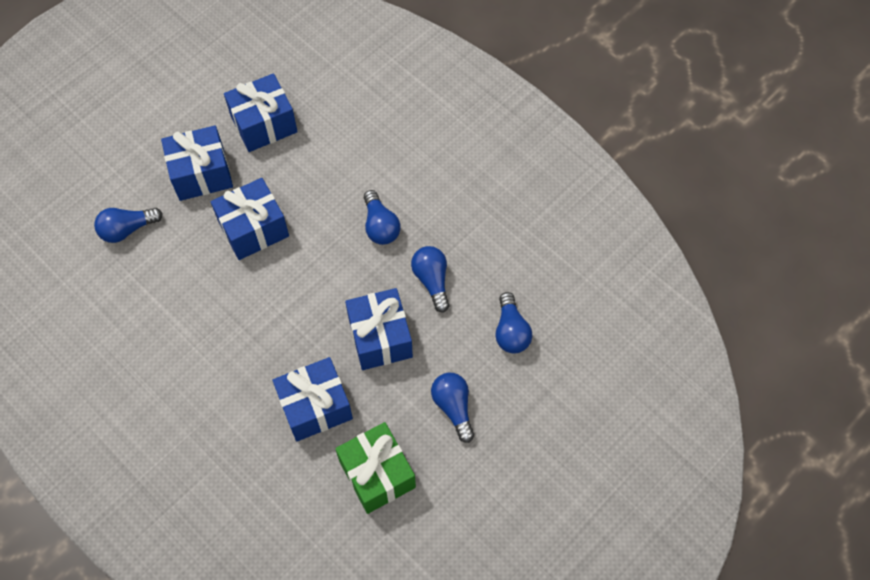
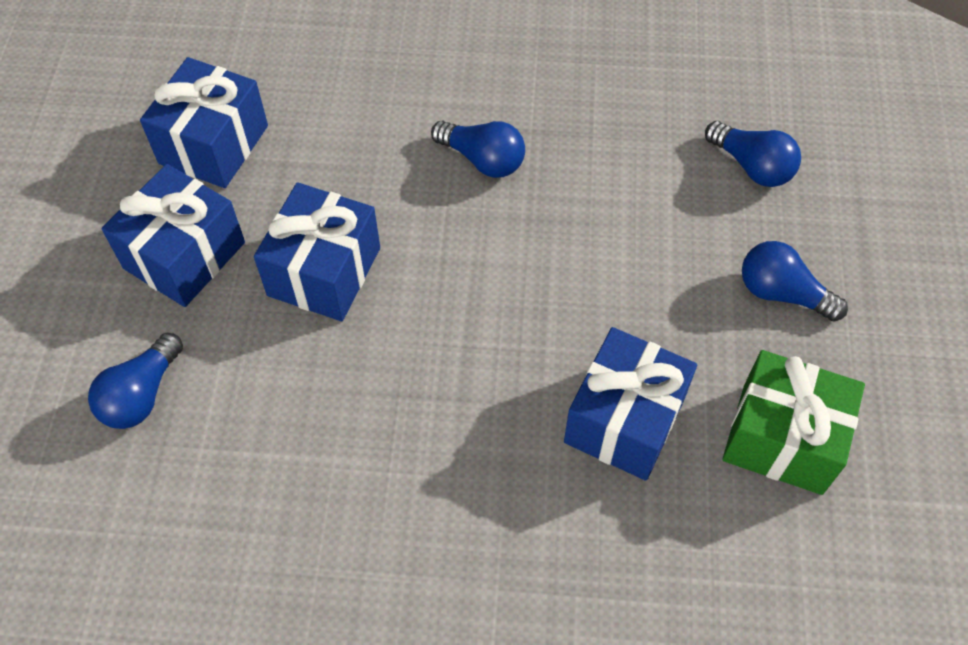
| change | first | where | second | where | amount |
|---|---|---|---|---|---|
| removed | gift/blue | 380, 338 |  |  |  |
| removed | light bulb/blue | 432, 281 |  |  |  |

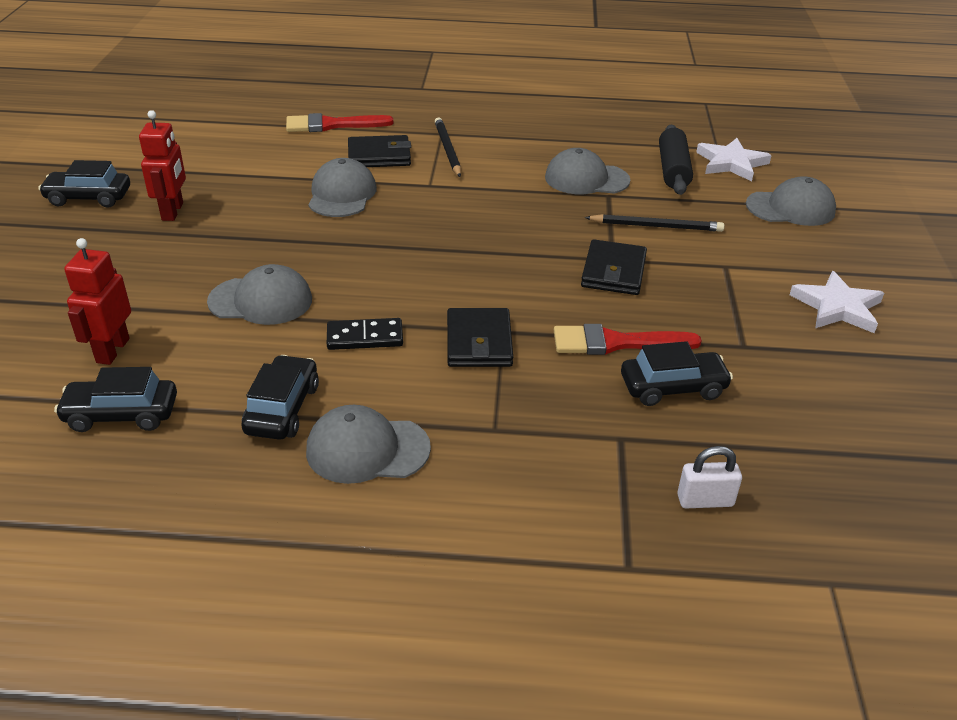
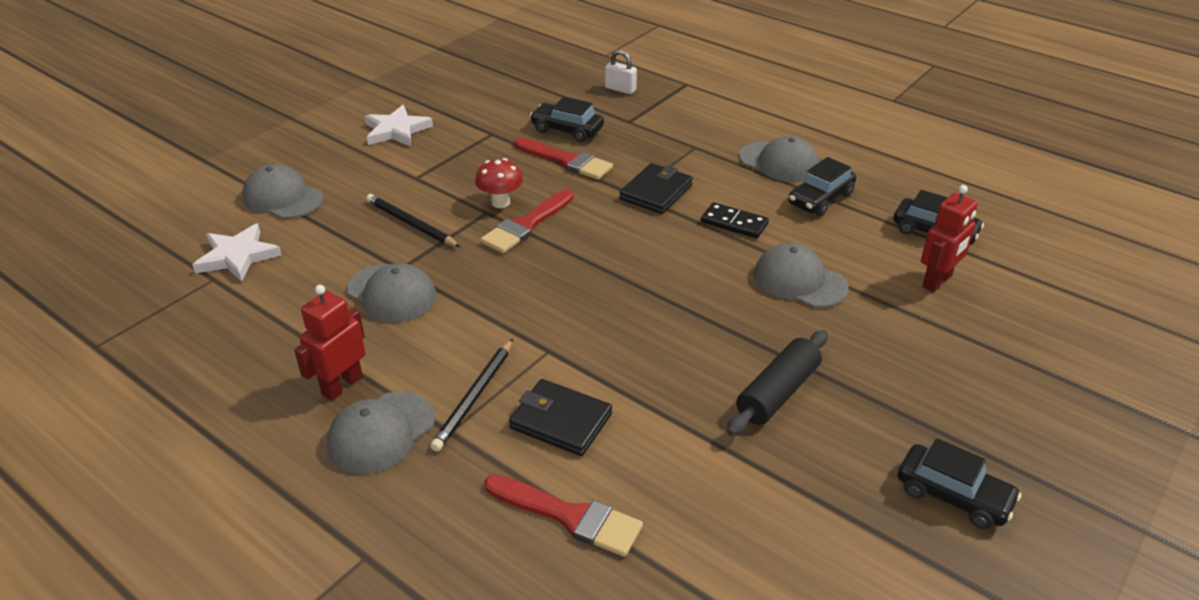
| change | first | where | second | where | amount |
|---|---|---|---|---|---|
| moved | robot/red | 173, 211 |  | 342, 385 |  |
| moved | cap/grey | 342, 194 |  | 381, 432 |  |
| replaced | wallet/black | 613, 271 | mushroom/red | 500, 202 |  |
| moved | rolling pin/black | 673, 170 |  | 777, 393 |  |
| added |  |  | brush/red | 526, 225 |  |

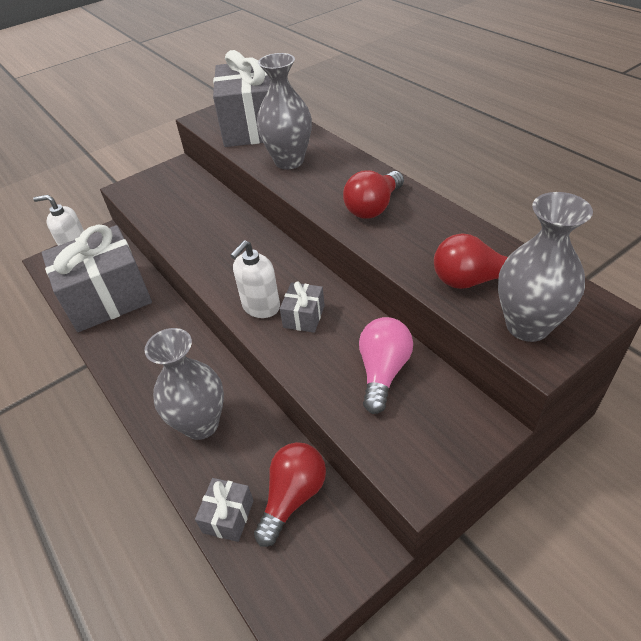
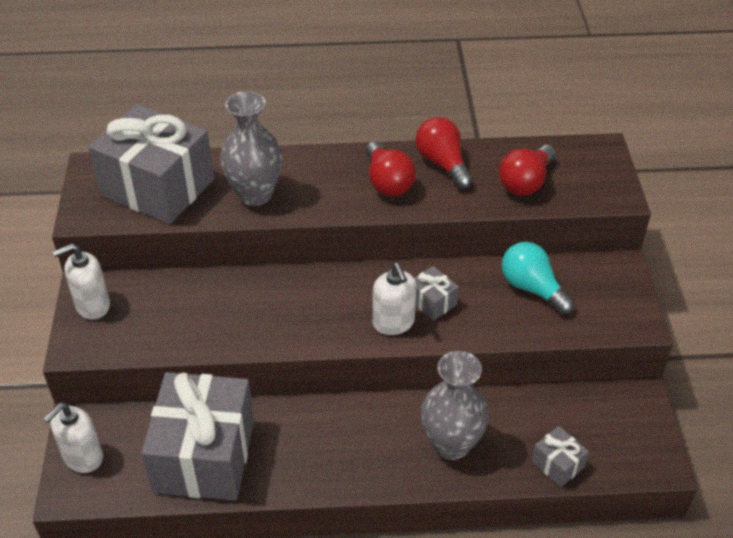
| change | first | where | second | where | amount |
|---|---|---|---|---|---|
| moved | light bulb/red | 293, 496 |  | 443, 164 |  |
| recoloured | light bulb/pink | 383, 372 | light bulb/turquoise | 532, 288 |  |
| removed | vase/grey | 527, 326 |  |  |  |
| added |  |  | soap dispenser/white | 92, 305 |  |

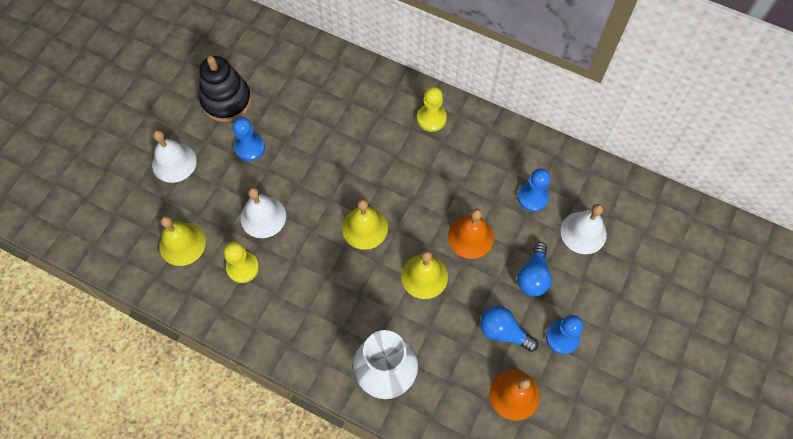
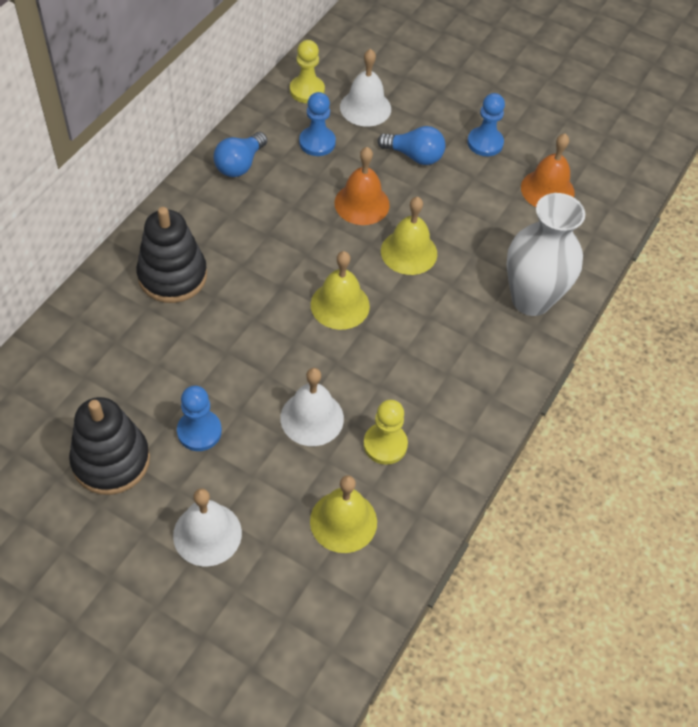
| change | first | where | second | where | amount |
|---|---|---|---|---|---|
| moved | pawn/yellow | 431, 118 |  | 307, 90 |  |
| moved | light bulb/blue | 503, 332 |  | 240, 164 |  |
| added |  |  | stacking toy/black | 172, 276 |  |

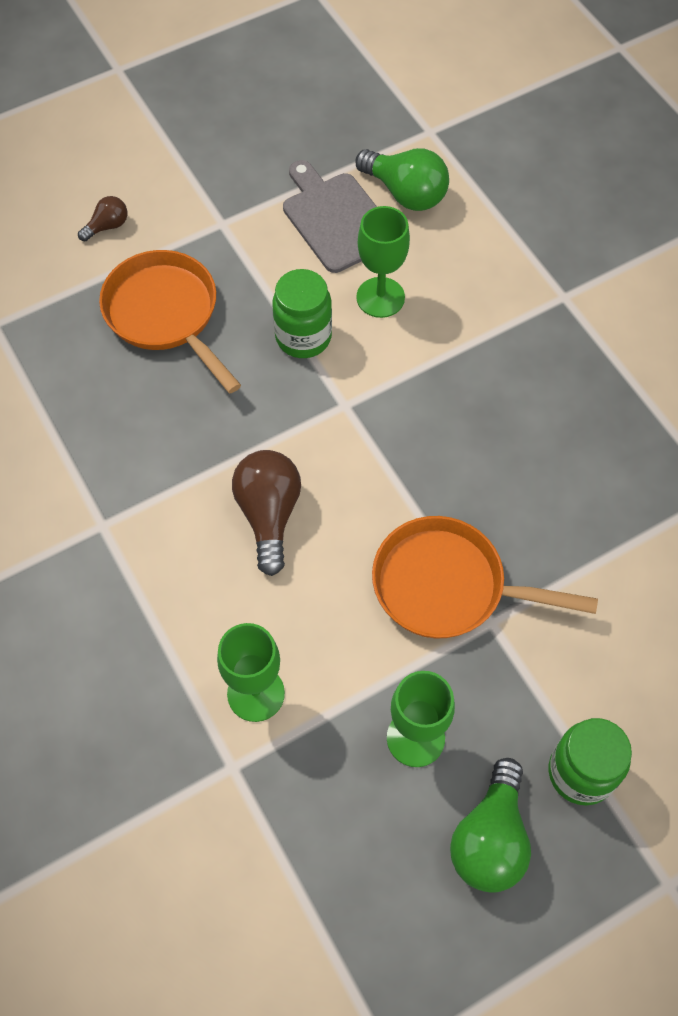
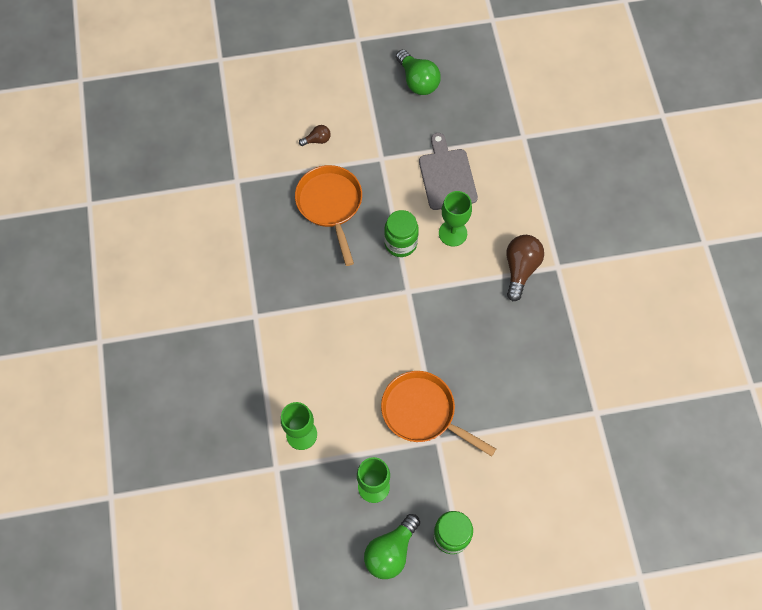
| change | first | where | second | where | amount |
|---|---|---|---|---|---|
| moved | light bulb/brown | 269, 514 |  | 520, 269 |  |
| moved | light bulb/green | 405, 193 |  | 417, 81 |  |

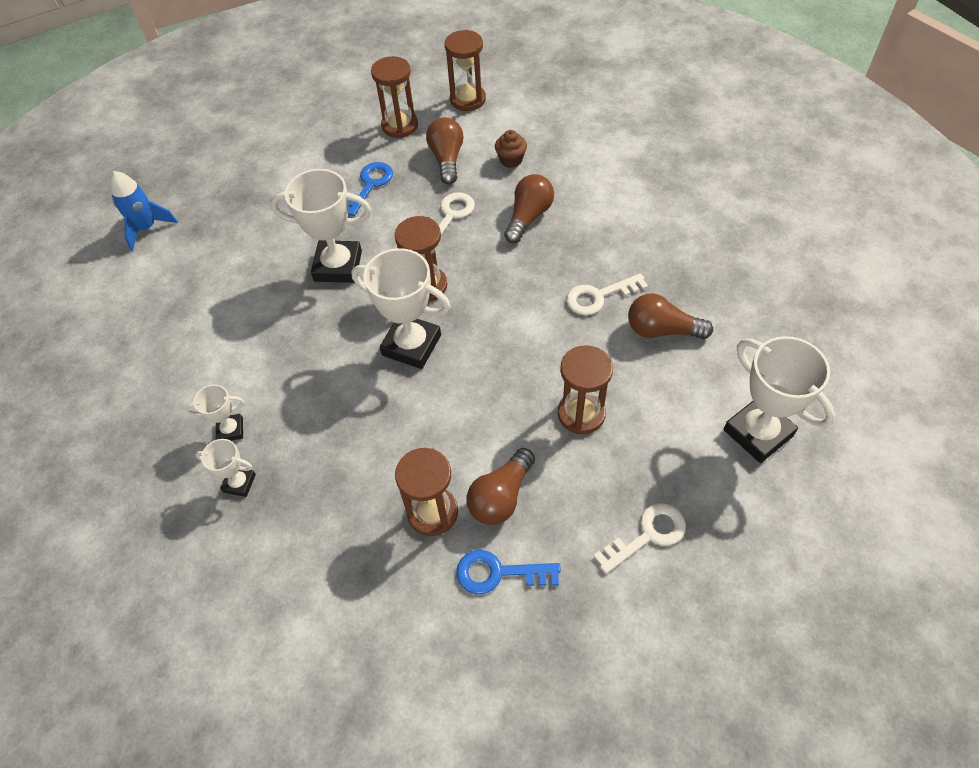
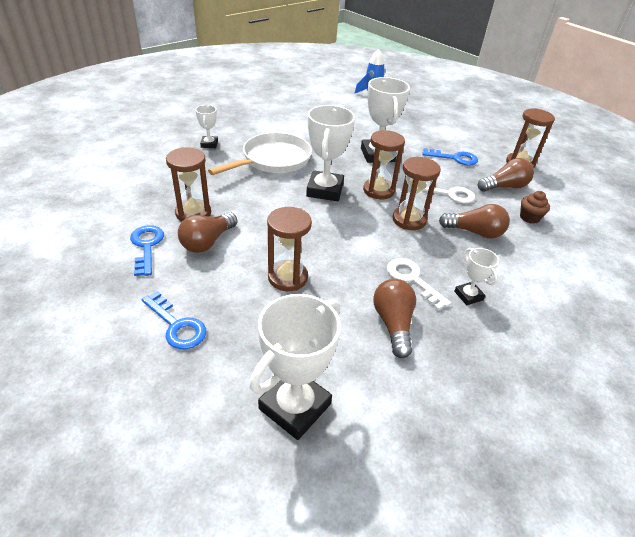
| change | first | where | second | where | amount |
|---|---|---|---|---|---|
| moved | trophy/white | 230, 430 |  | 468, 295 |  |
| moved | hourglass/brown | 468, 99 |  | 409, 220 |  |
| turned | light bulb/brown | 501, 496 |  | 207, 242 | 75 degrees counterclockwise |
| recoloured | key/white | 647, 535 | key/blue | 177, 325 |  |
| added |  |  | pan/white | 273, 160 |  |

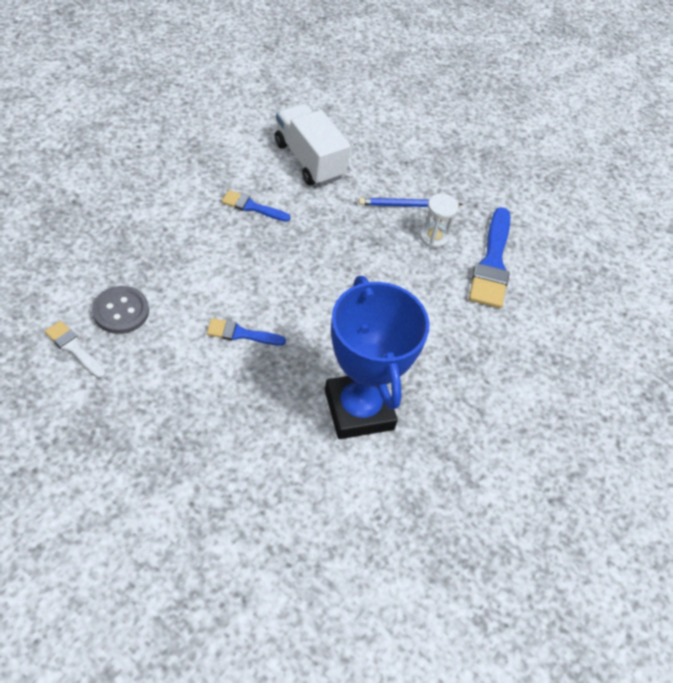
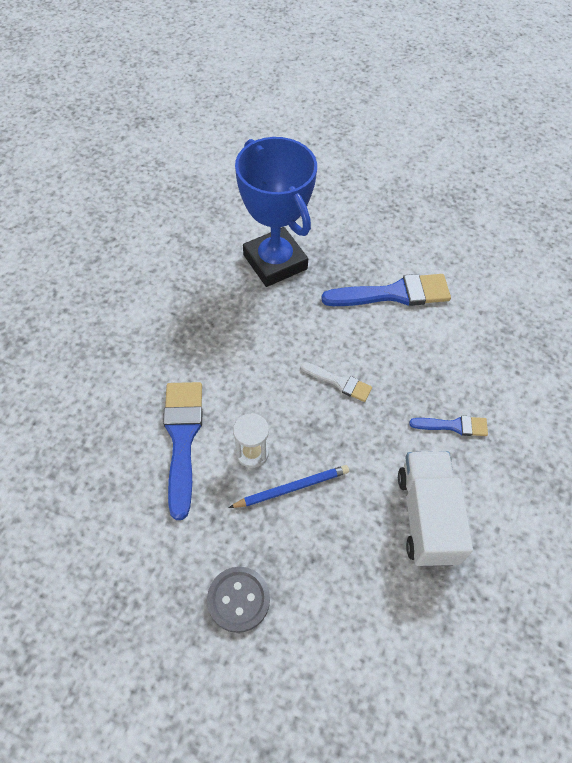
| change | first | where | second | where | amount |
|---|---|---|---|---|---|
| moved | brush/white | 74, 348 |  | 339, 382 |  |
| moved | button/grey | 121, 311 |  | 238, 600 |  |
| resized | brush/blue | 241, 334 |  | 393, 294 | x1.85 |
| turned | truck/white | 309, 160 |  | 427, 517 | 135 degrees counterclockwise |

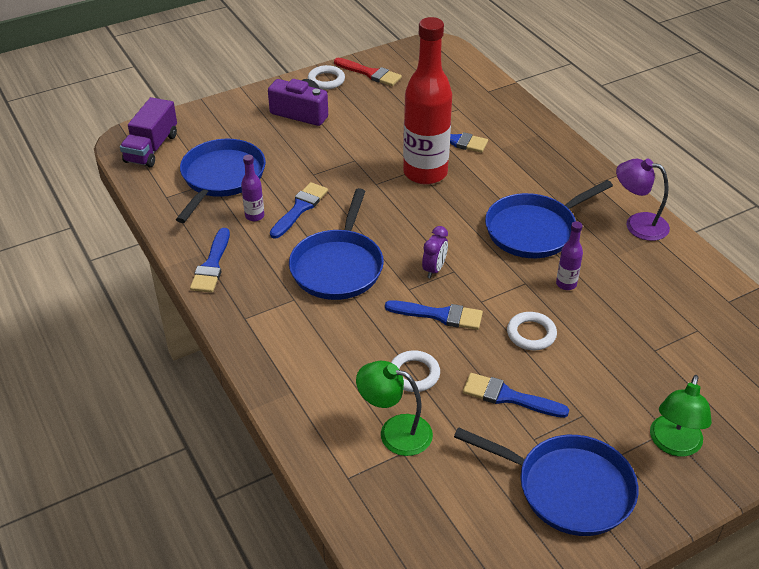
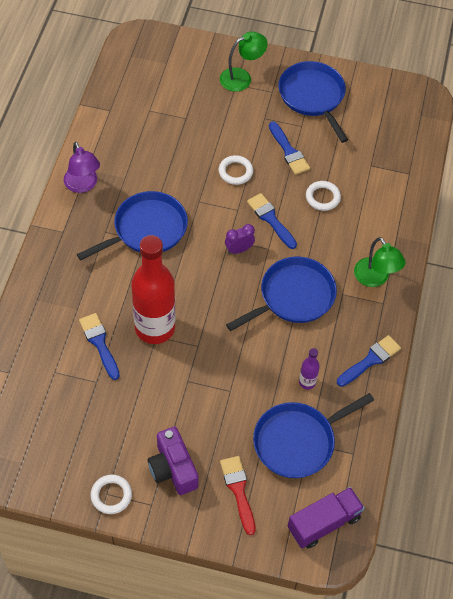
| change | first | where | second | where | amount |
|---|---|---|---|---|---|
| removed | brush/blue | 300, 209 |  |  |  |
| moved | brush/red | 370, 73 |  | 238, 491 |  |
| moved | lamp/green | 395, 432 |  | 375, 278 |  |
| turned | pan/blue | 534, 230 |  | 147, 229 | 45 degrees counterclockwise |
| removed | bottle/purple | 566, 284 |  |  |  |

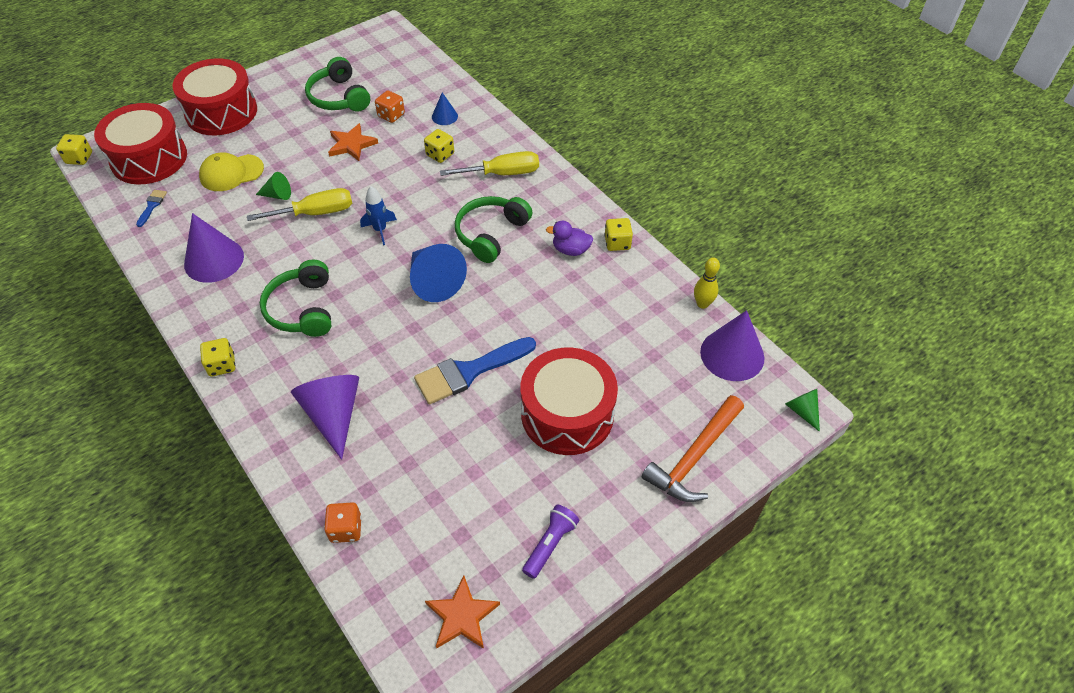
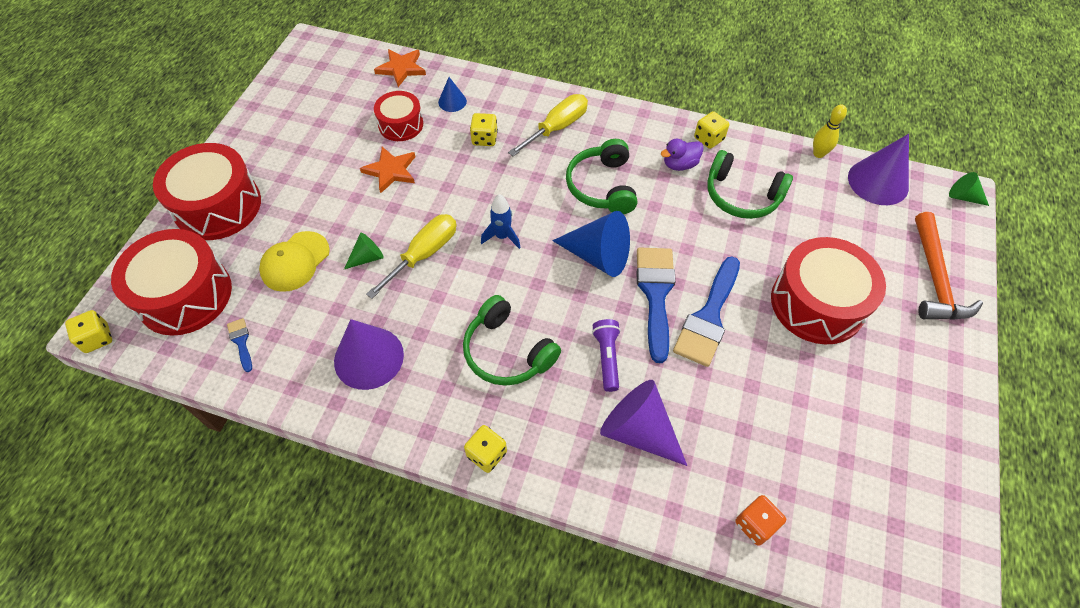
| change | first | where | second | where | amount |
|---|---|---|---|---|---|
| moved | headphones/green | 339, 97 |  | 741, 195 |  |
| replaced | dice/orange | 391, 115 | drum/red | 401, 124 |  |
| moved | star/orange | 462, 616 |  | 401, 68 |  |
| moved | flashlight/purple | 550, 544 |  | 607, 358 |  |
| added |  |  | brush/blue | 655, 294 |  |

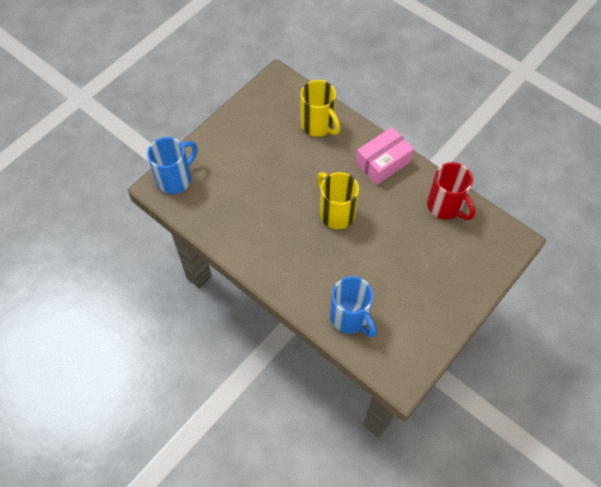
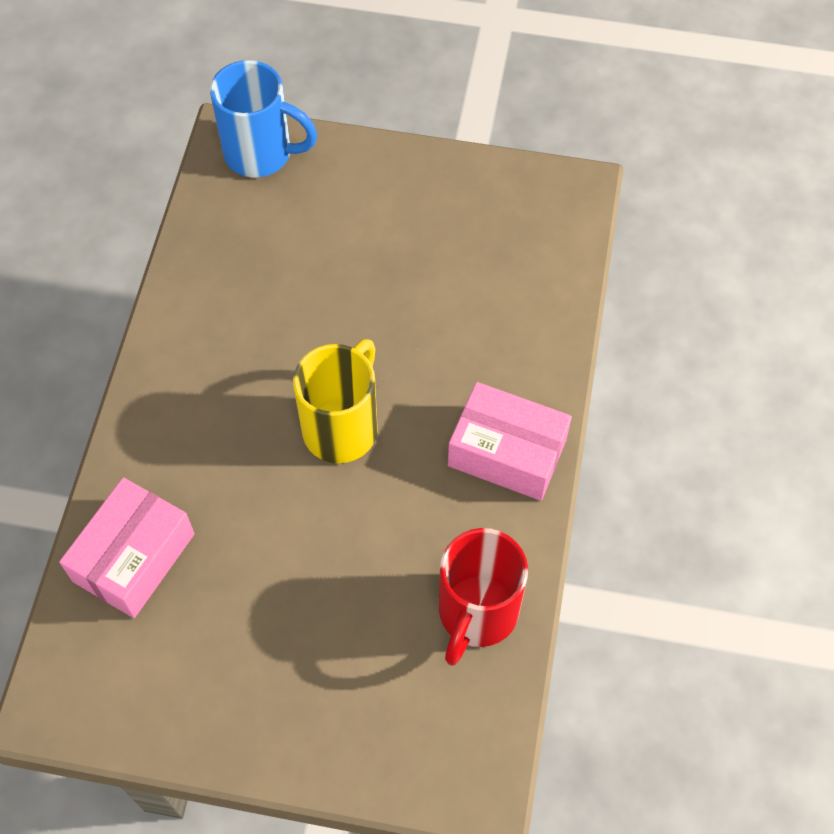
| change | first | where | second | where | amount |
|---|---|---|---|---|---|
| removed | mug/yellow | 318, 125 |  |  |  |
| replaced | mug/blue | 350, 318 | box/pink | 134, 557 |  |

